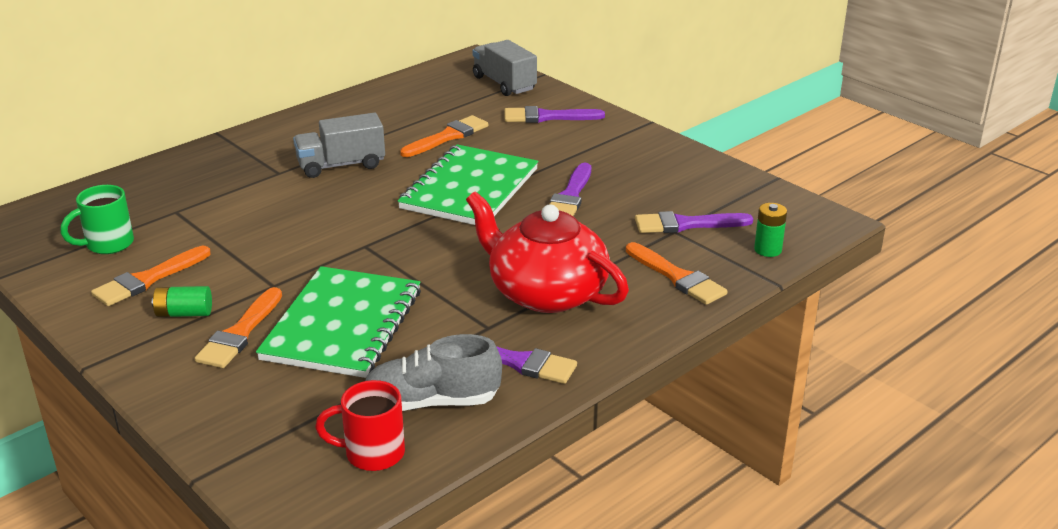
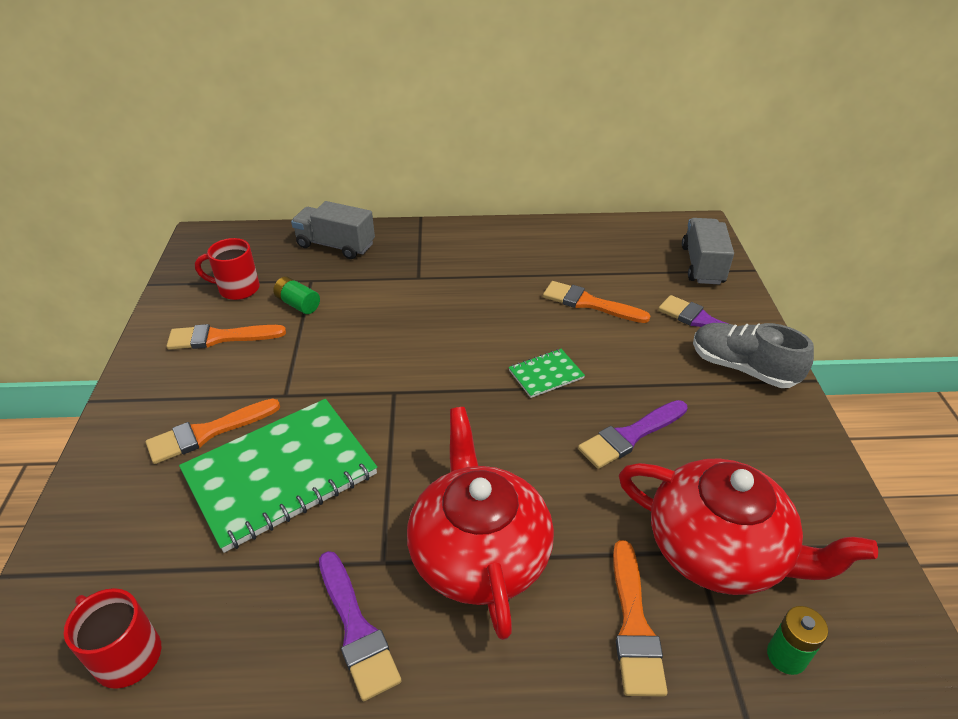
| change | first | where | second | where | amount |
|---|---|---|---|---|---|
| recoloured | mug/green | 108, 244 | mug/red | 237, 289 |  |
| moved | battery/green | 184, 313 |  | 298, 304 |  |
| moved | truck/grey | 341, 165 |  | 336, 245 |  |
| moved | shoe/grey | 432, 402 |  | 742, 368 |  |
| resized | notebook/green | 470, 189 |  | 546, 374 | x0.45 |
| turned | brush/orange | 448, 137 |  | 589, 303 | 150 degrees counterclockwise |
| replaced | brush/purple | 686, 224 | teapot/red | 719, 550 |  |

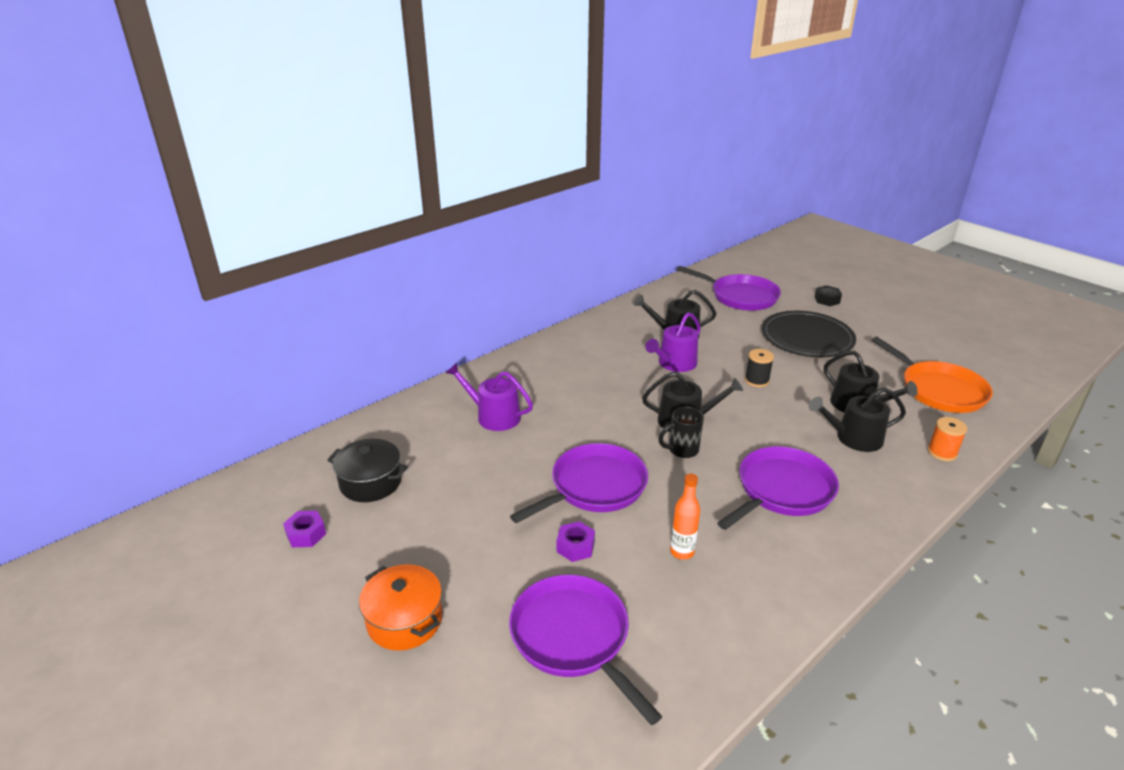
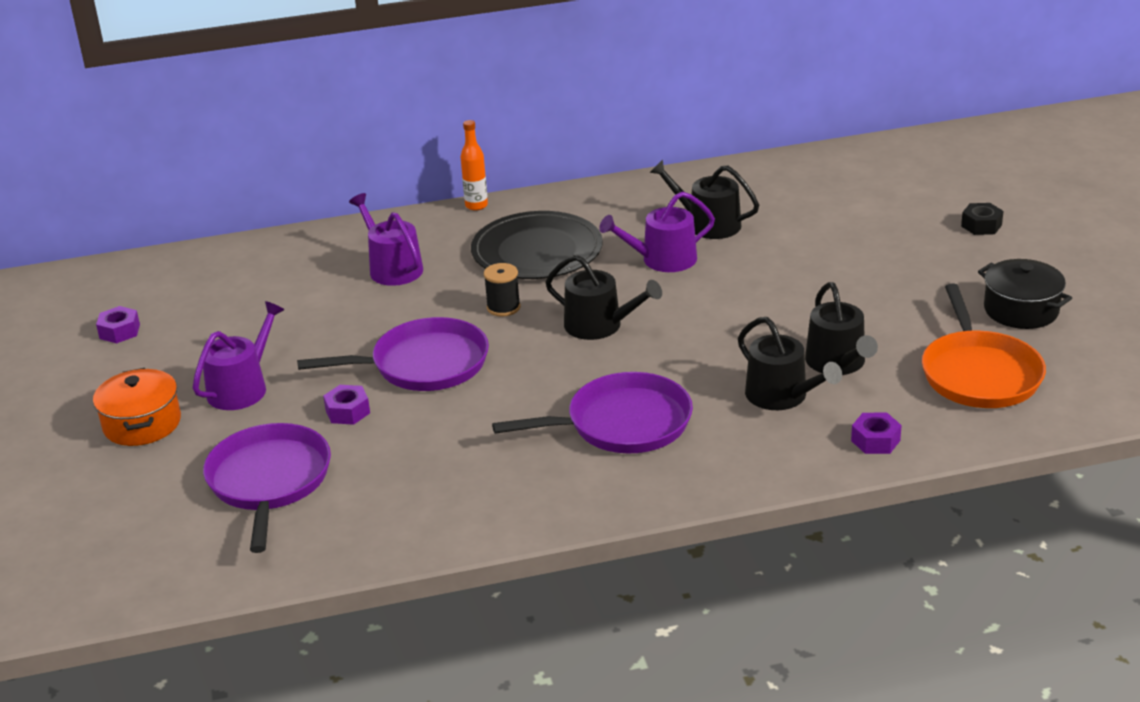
| change | first | where | second | where | amount |
|---|---|---|---|---|---|
| moved | pot/black | 370, 482 |  | 1021, 310 |  |
| removed | mug/black | 682, 450 |  |  |  |
| moved | bottle/orange | 682, 552 |  | 476, 206 |  |
| removed | pan/purple | 740, 296 |  |  |  |
| moved | spool/black | 757, 380 |  | 503, 307 |  |
| moved | plate/black | 807, 338 |  | 537, 251 |  |
| turned | watering can/black | 853, 438 |  | 782, 396 | 150 degrees counterclockwise |
| replaced | spool/orange | 942, 452 | nut/purple | 875, 440 |  |
| added |  |  | watering can/purple | 242, 388 |  |

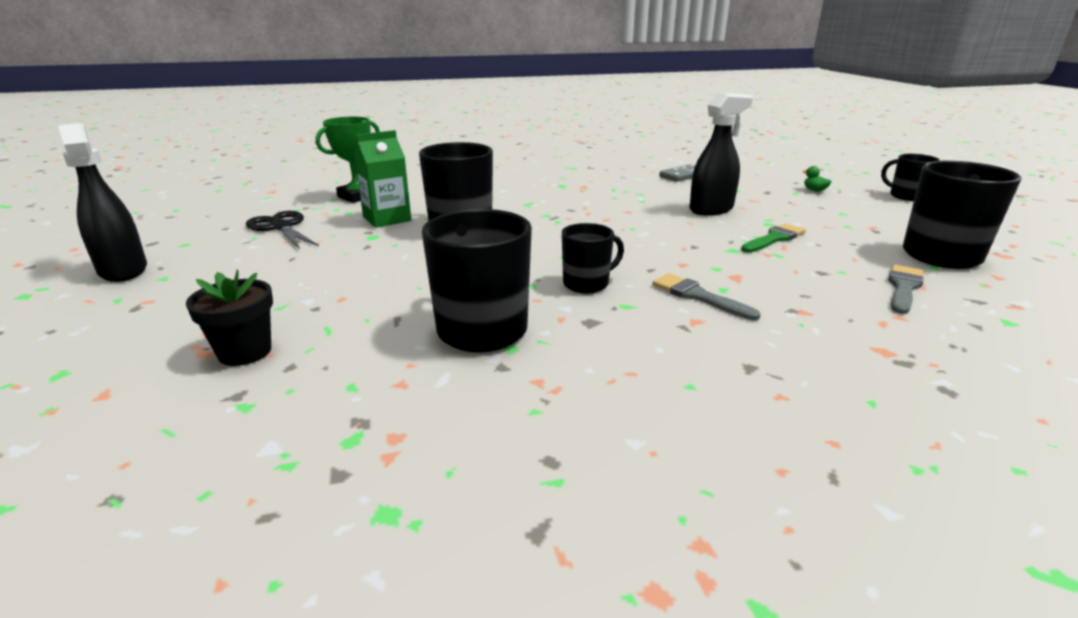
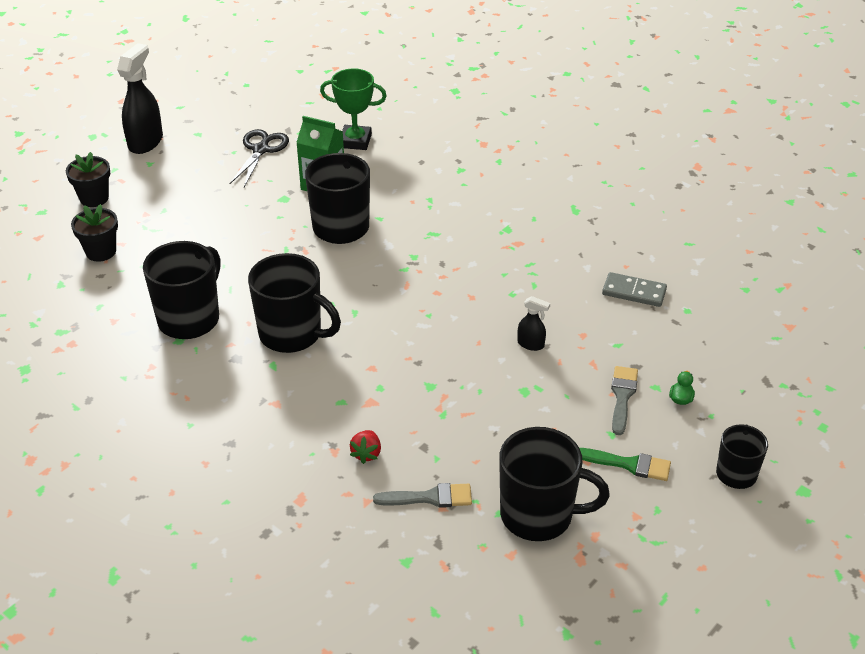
| change | first | where | second | where | amount |
|---|---|---|---|---|---|
| resized | mug/black | 587, 284 |  | 292, 334 | x1.71 |
| moved | brush/grey | 698, 296 |  | 622, 396 |  |
| resized | spray bottle/black | 711, 209 |  | 531, 344 | x0.50 |
| moved | brush/green | 774, 239 |  | 628, 464 |  |
| added |  |  | flower pot/black | 94, 198 |  |
| added |  |  | strawberry/red | 366, 454 |  |

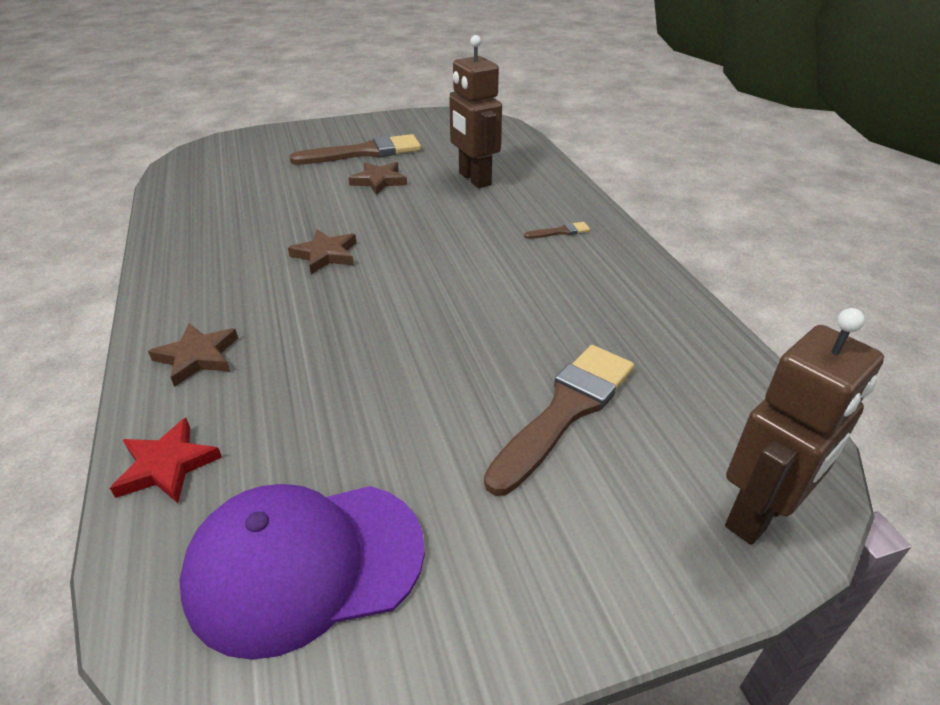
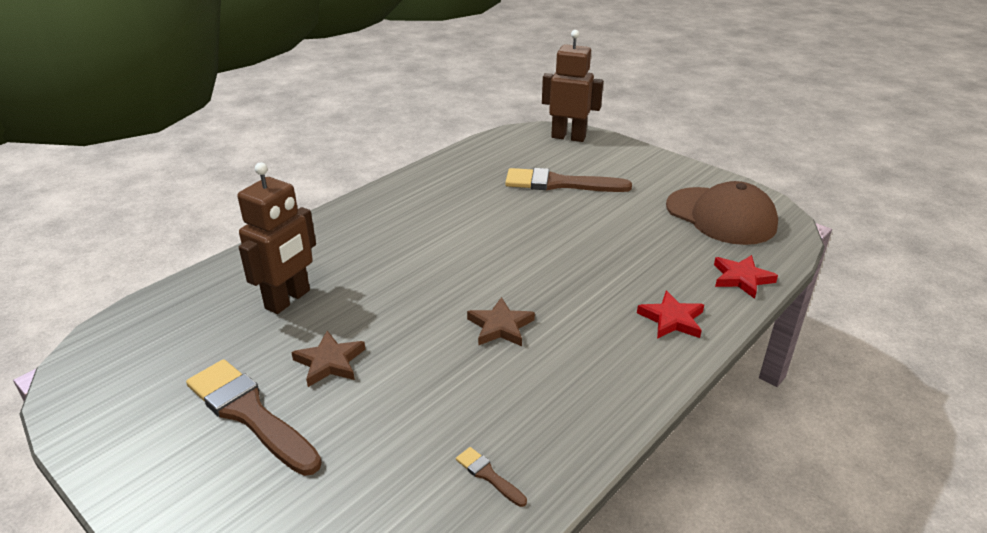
| change | first | where | second | where | amount |
|---|---|---|---|---|---|
| recoloured | star/brown | 197, 357 | star/red | 672, 319 |  |
| recoloured | cap/purple | 305, 564 | cap/brown | 721, 216 |  |
| moved | brush/brown | 560, 232 |  | 488, 475 |  |

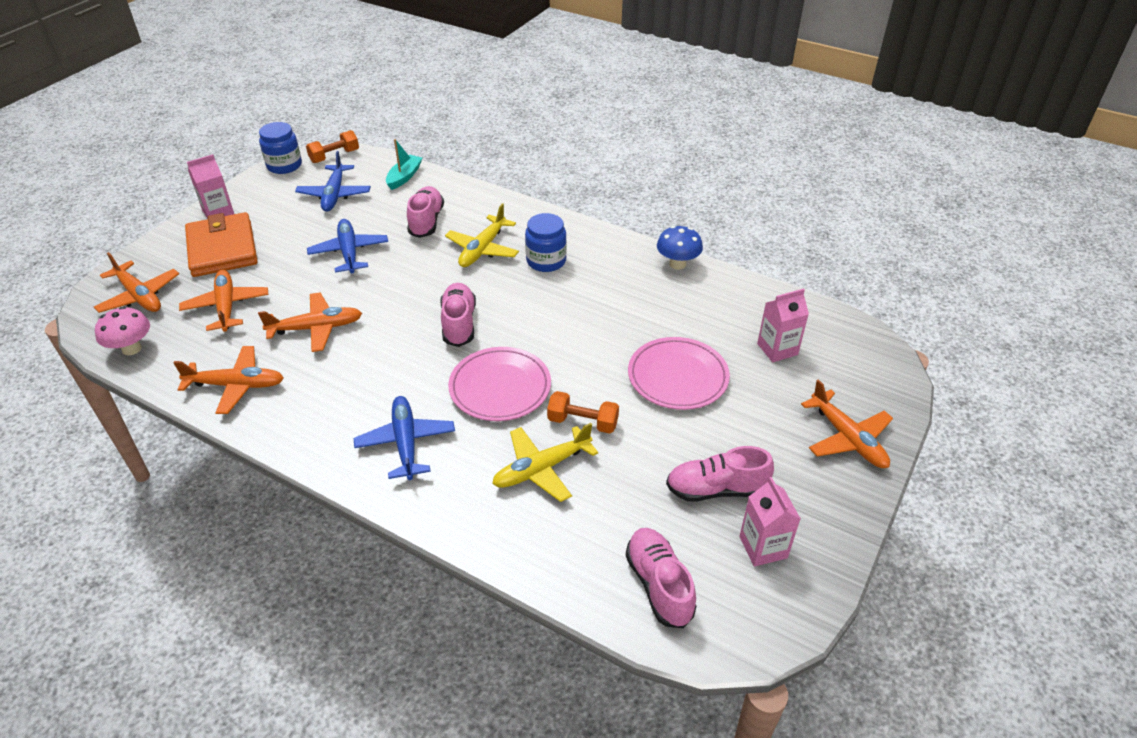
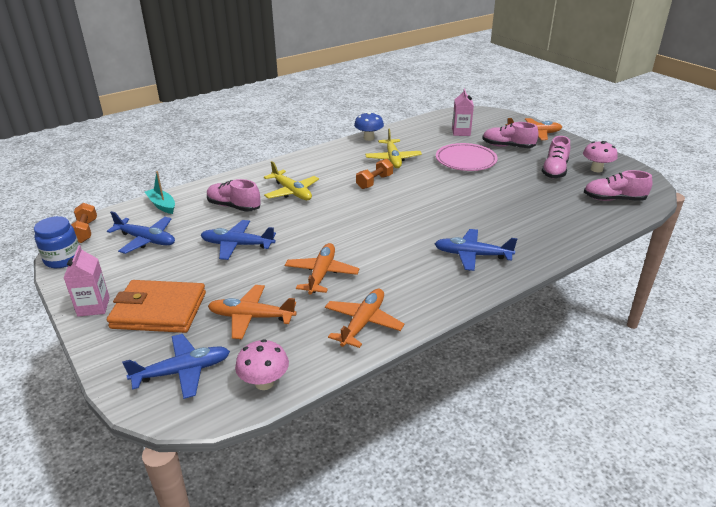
| change | first | where | second | where | amount |
|---|---|---|---|---|---|
| recoloured | plane/orange | 139, 296 | plane/blue | 182, 371 |  |
| moved | shoe/pink | 459, 324 |  | 508, 146 |  |
| removed | plate/pink | 500, 387 |  |  |  |
| moved | plane/yellow | 542, 469 |  | 393, 159 |  |
| removed | jar/blue | 546, 261 |  |  |  |
| moved | dumbbell/orange | 583, 422 |  | 374, 182 |  |
| replaced | carton/pink | 763, 547 | mushroom/pink | 596, 169 |  |

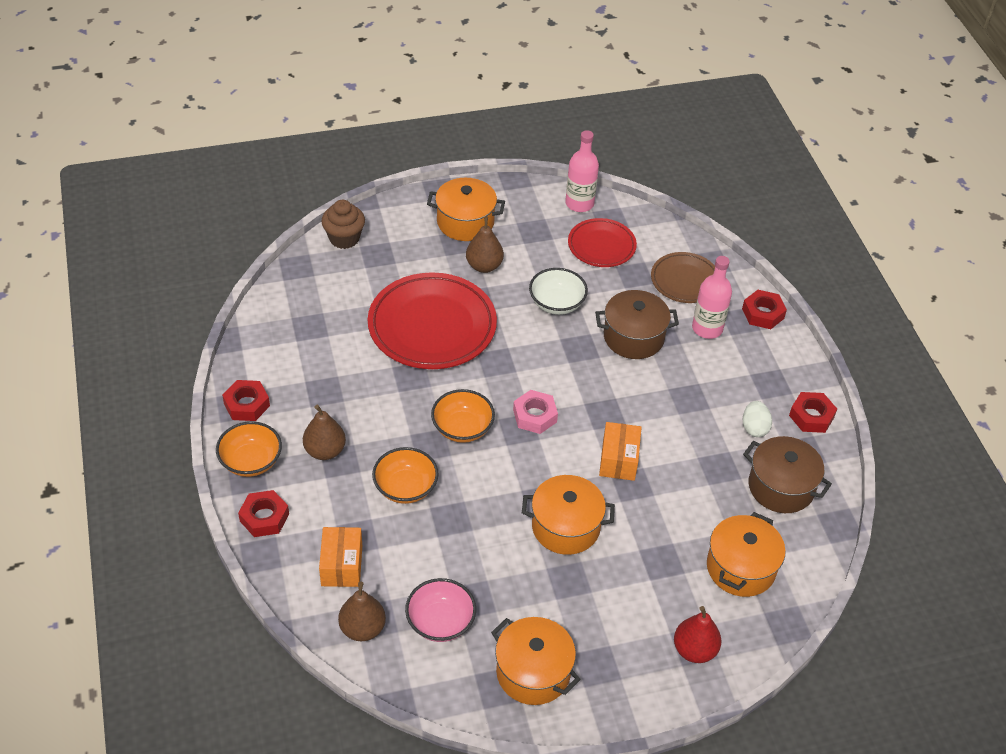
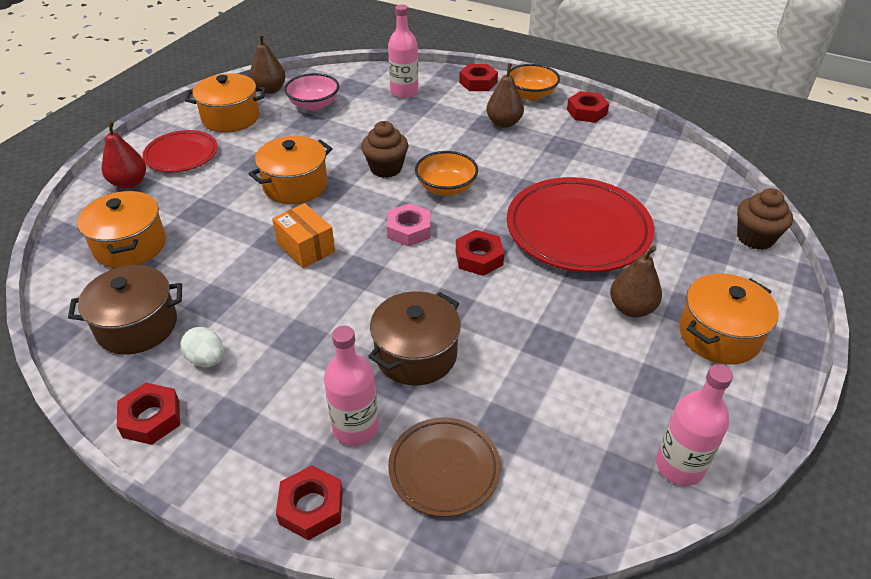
| change | first | where | second | where | amount |
|---|---|---|---|---|---|
| replaced | box/orange | 341, 565 | bottle/pink | 404, 92 |  |
| moved | pear/brown | 362, 628 |  | 270, 90 |  |
| removed | bowl/orange | 405, 487 |  |  |  |
| removed | bowl/white | 556, 303 |  |  |  |
| moved | plate/red | 601, 246 |  | 181, 155 |  |
| added |  |  | cupcake/brown | 386, 168 |  |
| added |  |  | nut/red | 479, 258 |  |

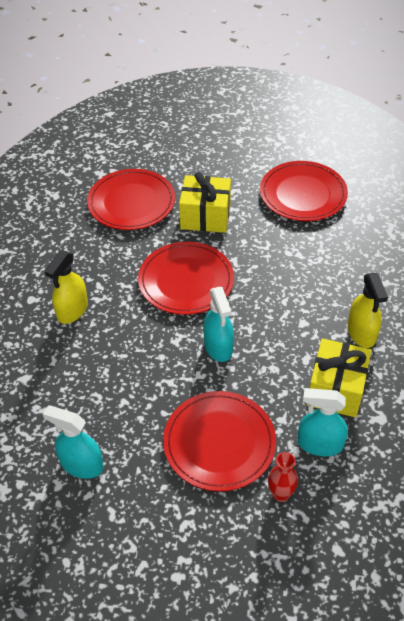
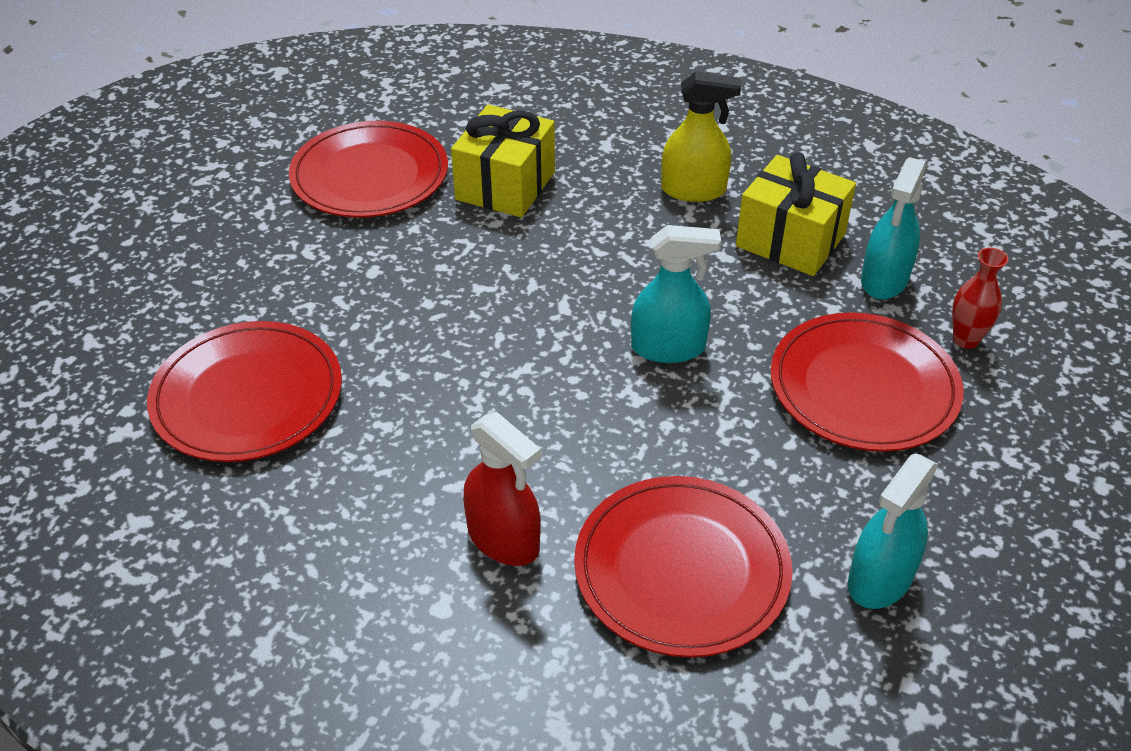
| change | first | where | second | where | amount |
|---|---|---|---|---|---|
| recoloured | spray bottle/yellow | 72, 310 | spray bottle/red | 503, 539 |  |
| moved | plate/red | 186, 281 |  | 681, 569 |  |
| moved | gift/yellow | 205, 216 |  | 505, 185 |  |

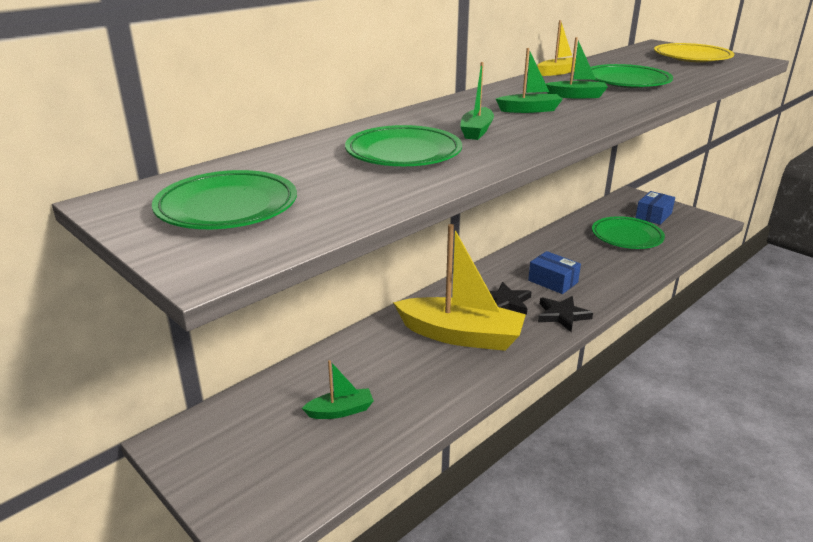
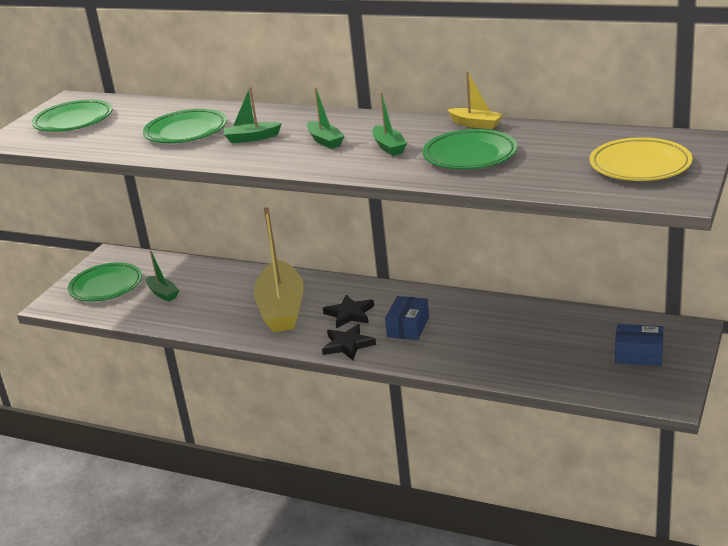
| change | first | where | second | where | amount |
|---|---|---|---|---|---|
| moved | plate/green | 626, 237 |  | 106, 286 |  |

